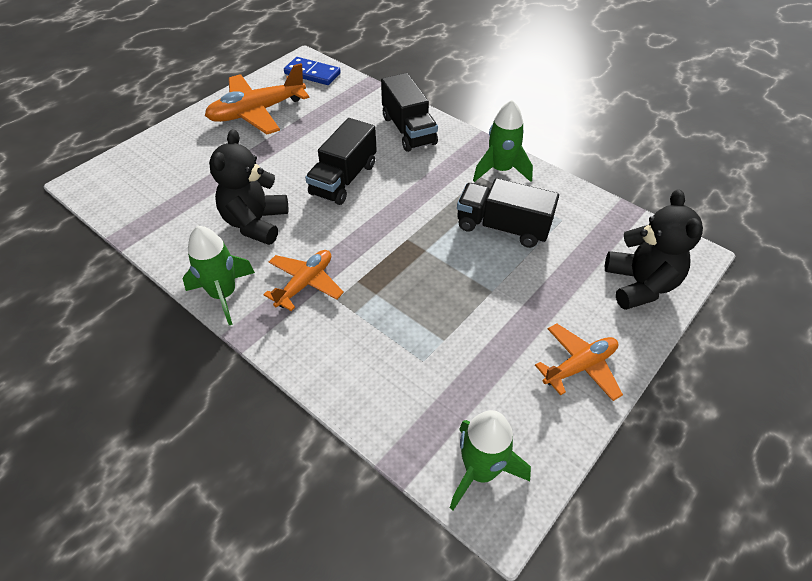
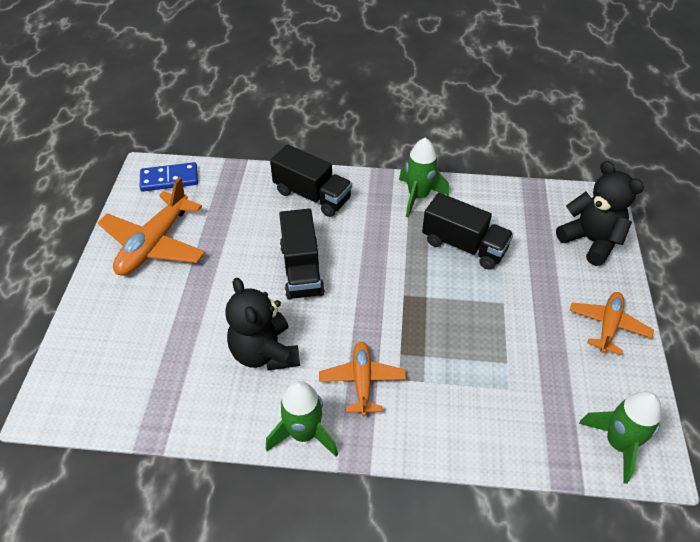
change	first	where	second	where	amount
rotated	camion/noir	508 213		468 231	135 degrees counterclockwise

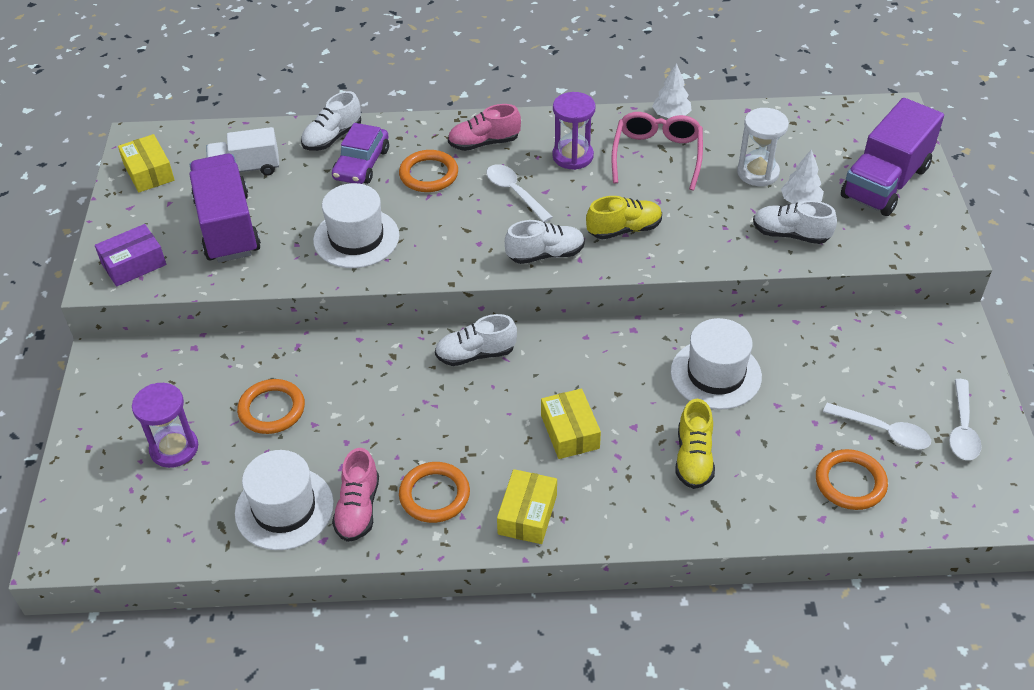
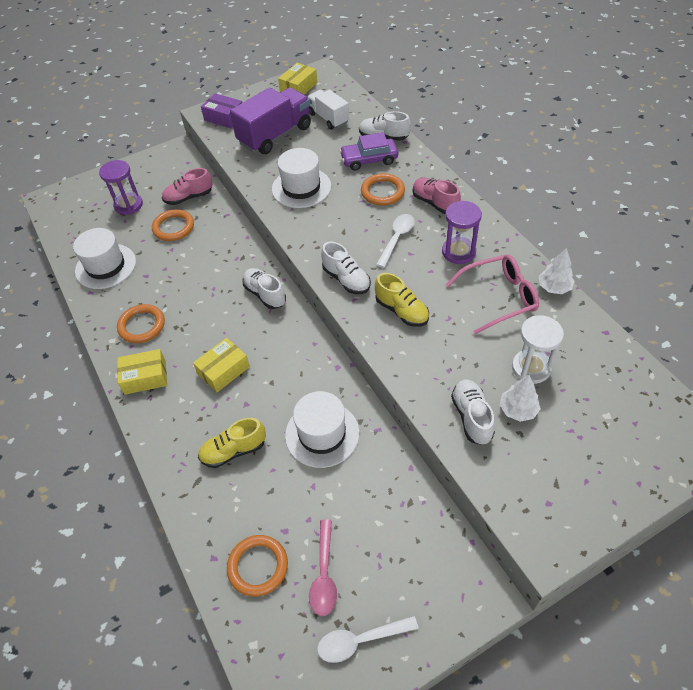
change	first	where	second	where	amount
gone	camion/violet	892 157			
shifted	chaussure/rose	355 495		187 186	
repainted	cuillère/blanc	877 426	cuillère/rose	323 568	

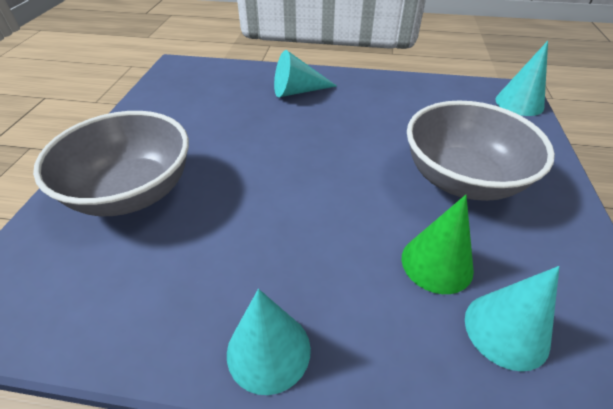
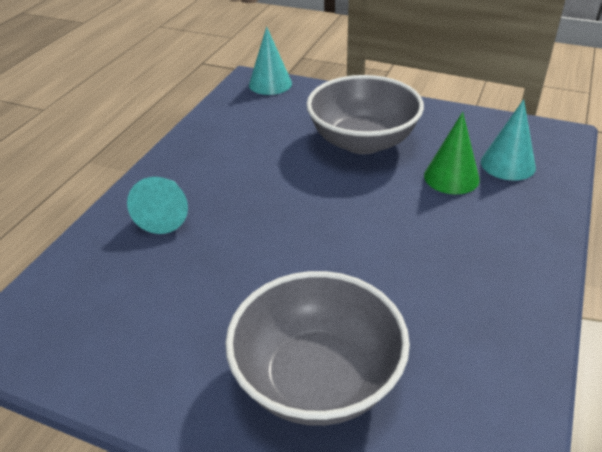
change	first	where	second	where	amount
gone	cône/turquoise	269 342			

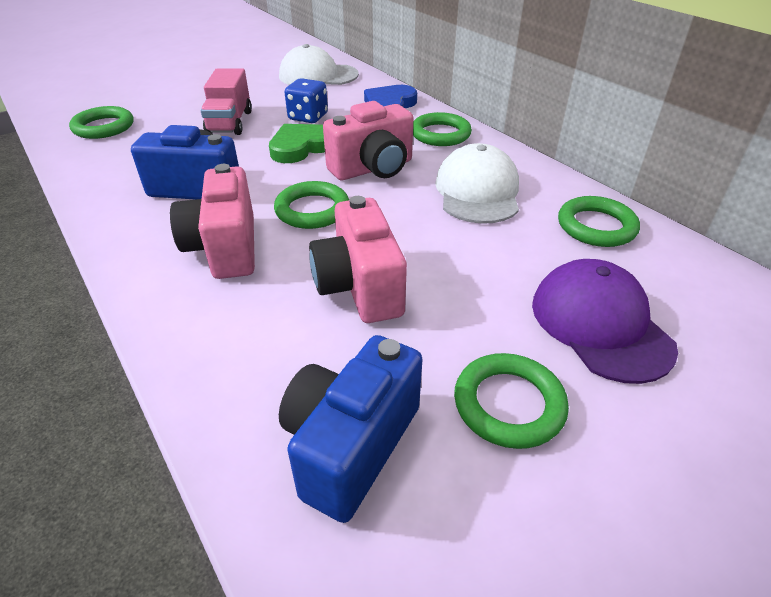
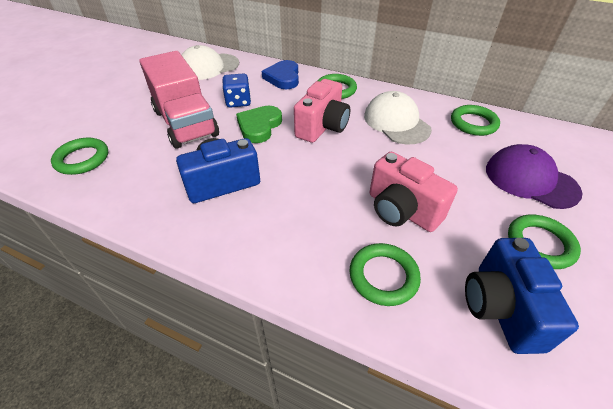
change	first	where	second	where	amount
gone	appareil photo/rose	212 221			
shifted	anneau/vert	311 205		385 274	
scaled	camion/rose	226 102		179 100	x1.61

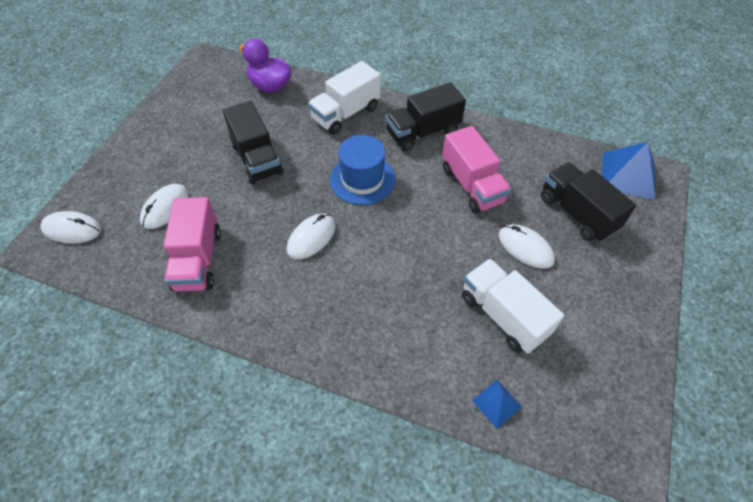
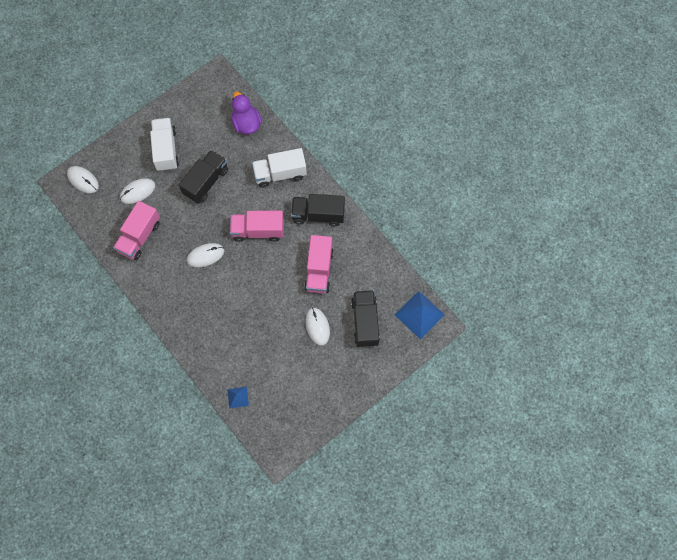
change	first	where	second	where	amount
shifted	camion/blanc	513 305		164 144	
swapped	chapeau/bleu	362 170	camion/rose	257 226	
rotated	camion/noir	253 143		203 176	150 degrees counterclockwise

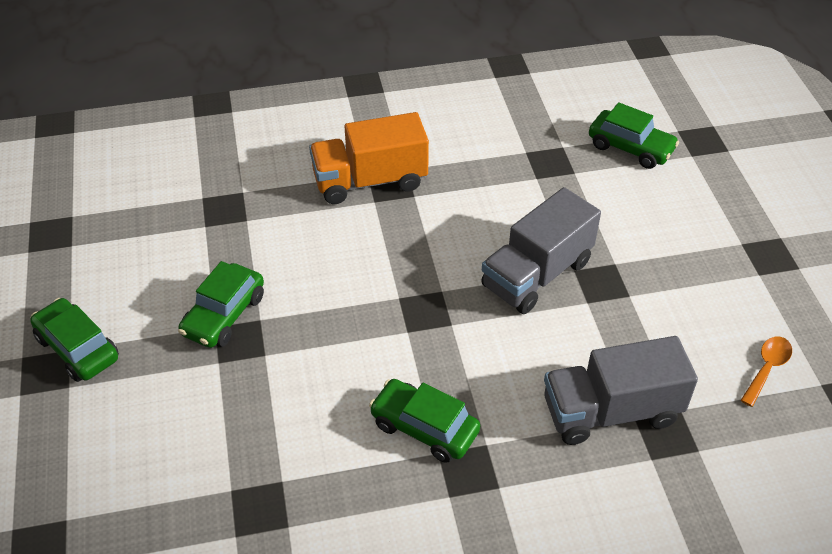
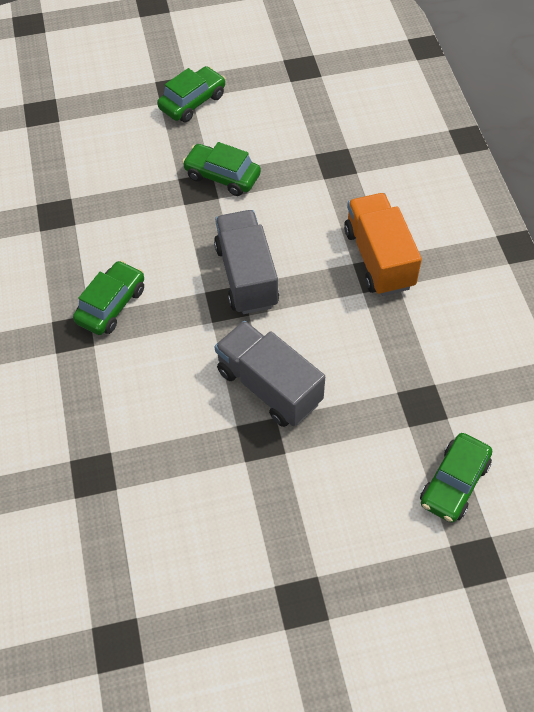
change	first	where	second	where	amount
gone	cuillère/orange	766 372			
shifted	camion/gris	621 390		246 262	

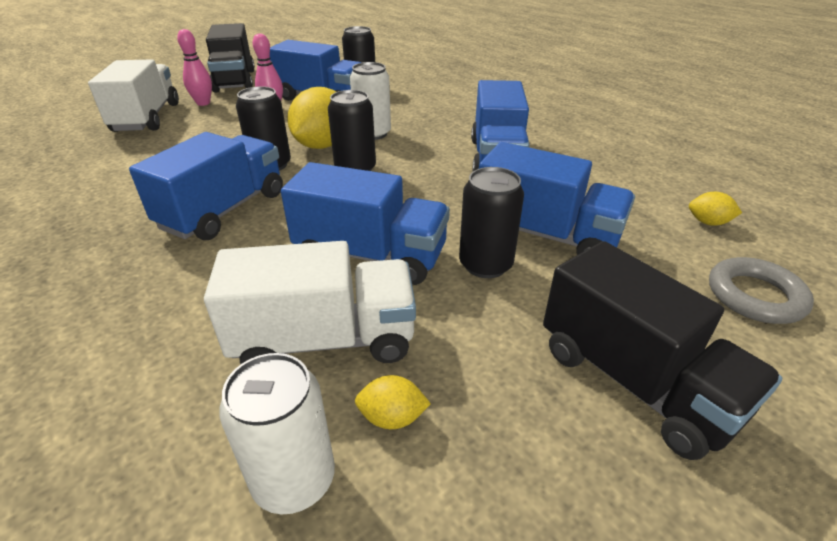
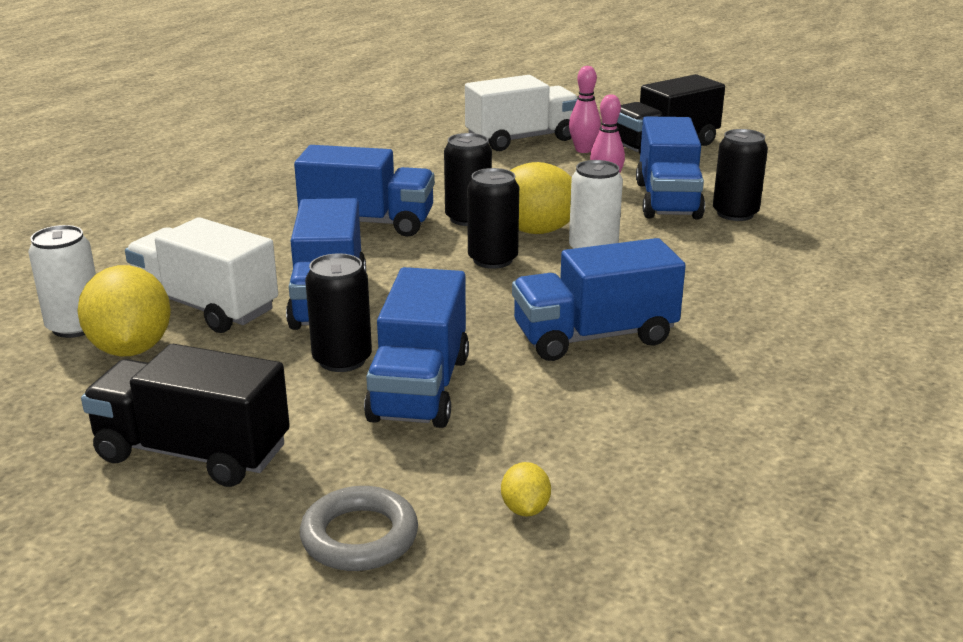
change	first	where	second	where	amount
rotated	camion/blanc	310 303		201 275	150 degrees clockwise
rotated	camion/noir	662 350		185 415	75 degrees clockwise
scaled	citron/jaune	393 402		124 310	x2.18

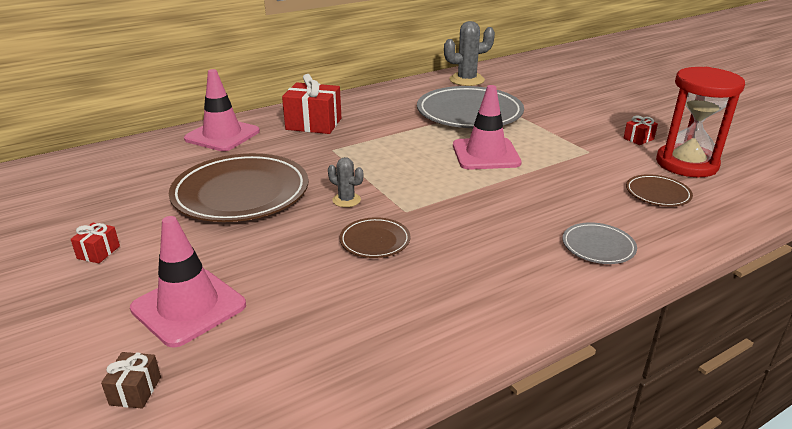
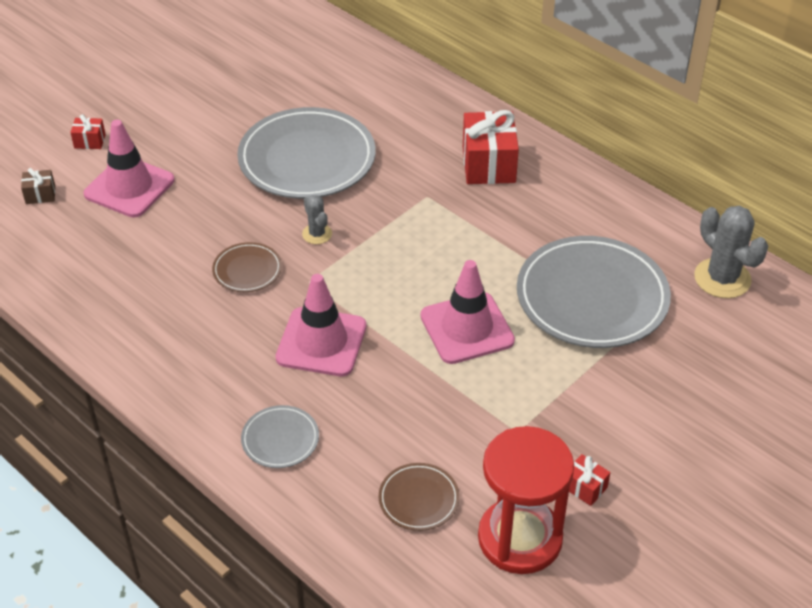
change	first	where	second	where	amount
shifted	cadeau/rouge	95 242		88 131	
shifted	cône de chantier/rose	222 110		321 325	
repainted	assiette/marron	239 187	assiette/gris	306 153	
rotated	cactus/gris	345 182		317 219	45 degrees counterclockwise

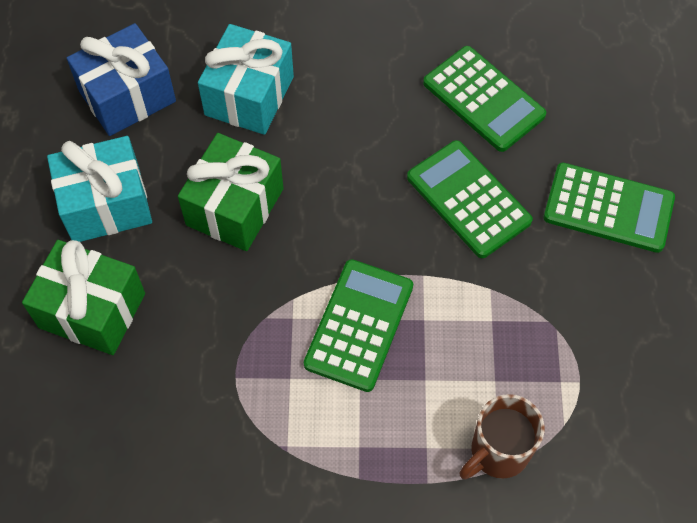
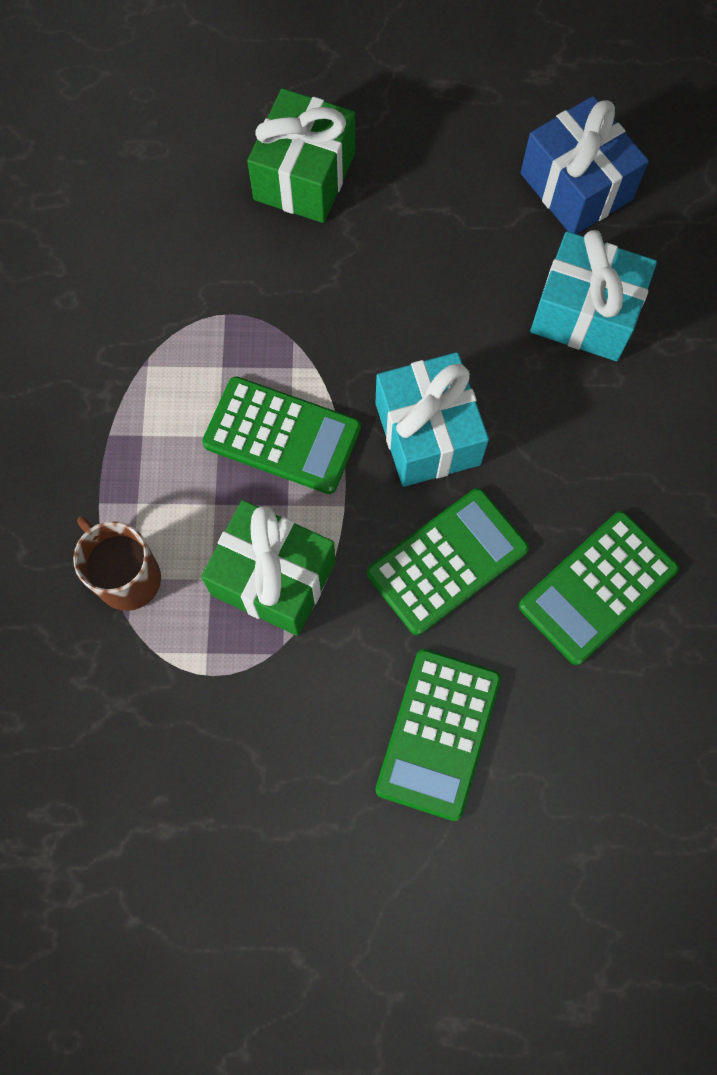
change	first	where	second	where	amount
shifted	cadeau/turquoise	99 189		432 419	
shifted	cadeau/vert	231 192		268 568	

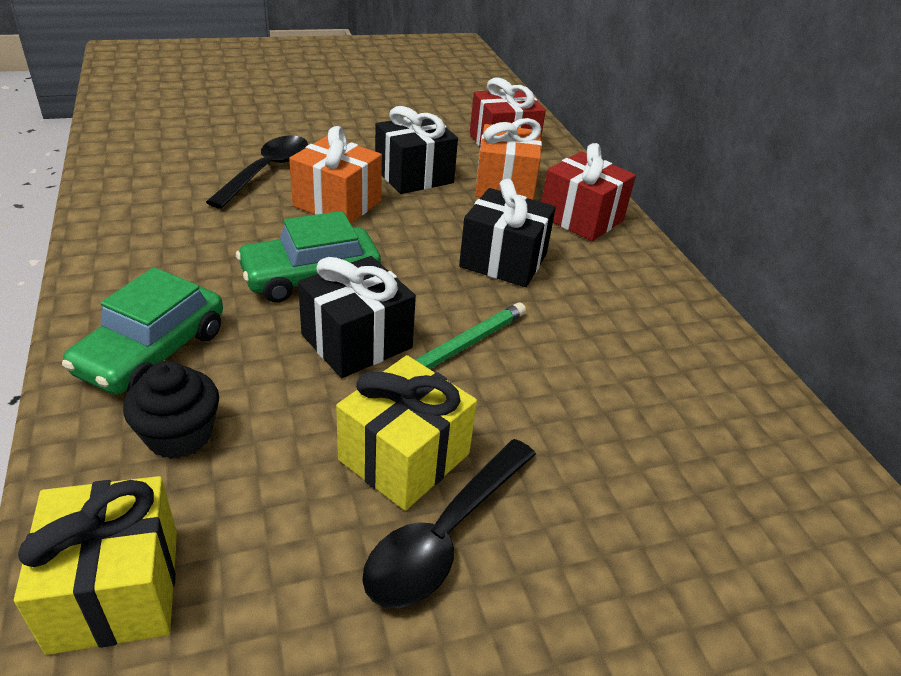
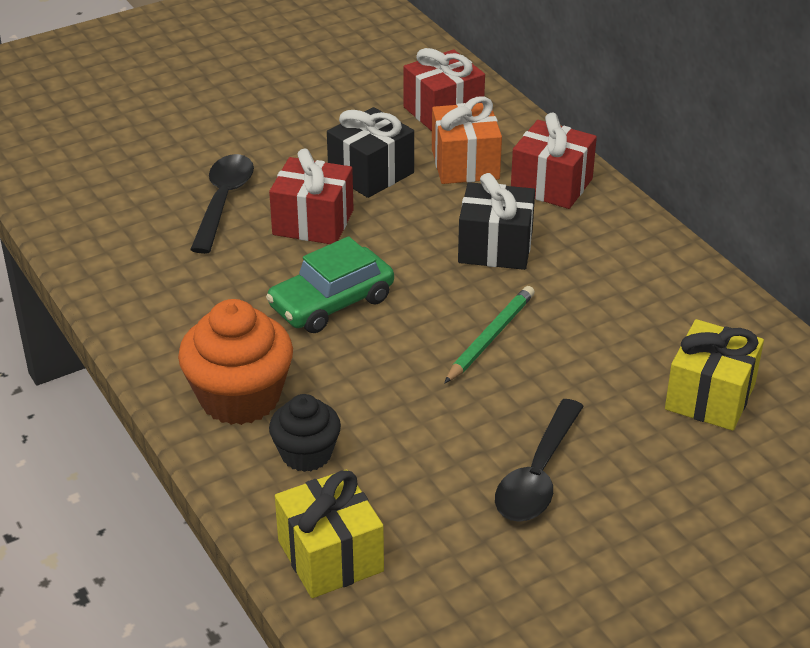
change	first	where	second	where	amount
gone	cadeau/noir	357 317			
shifted	cadeau/jaune	406 433		714 375	
swapped	voiture/vert	142 331	muffin/orange	235 362	
repainted	cadeau/orange	335 174	cadeau/rouge	311 196	

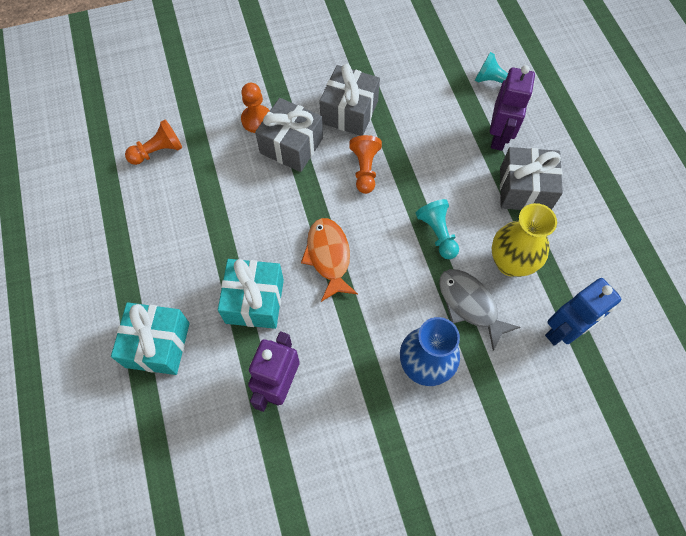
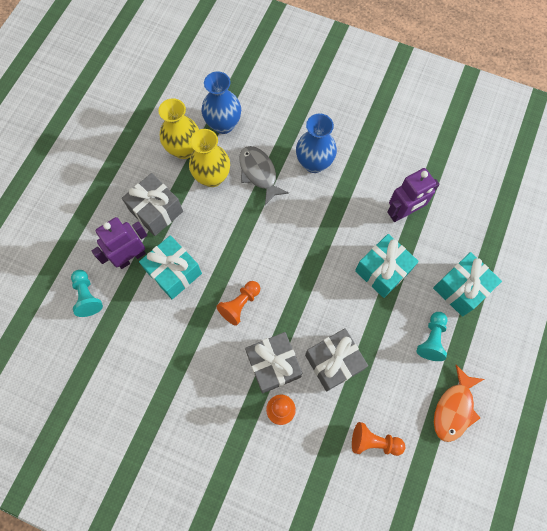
change	first	where	second	where	amount
new			cadeau/turquoise	170 267	
new			vase/jaune	178 128	
shifted	poisson/orange	329 260		459 403	
shifted	cadeau/gris	349 100		336 360	
shifted	pion/turquoise	437 229		432 336	
swapped	robot/bleu	583 312	vase/bleu	221 102	
rotated	poisson/gris	480 310		264 175	150 degrees clockwise

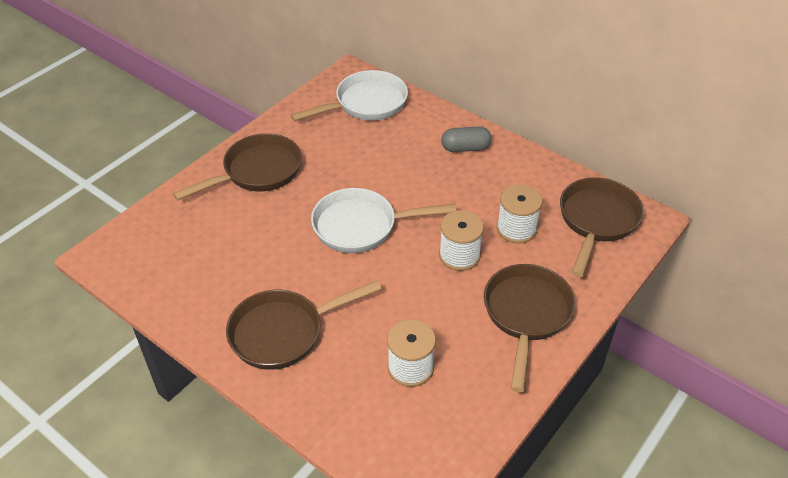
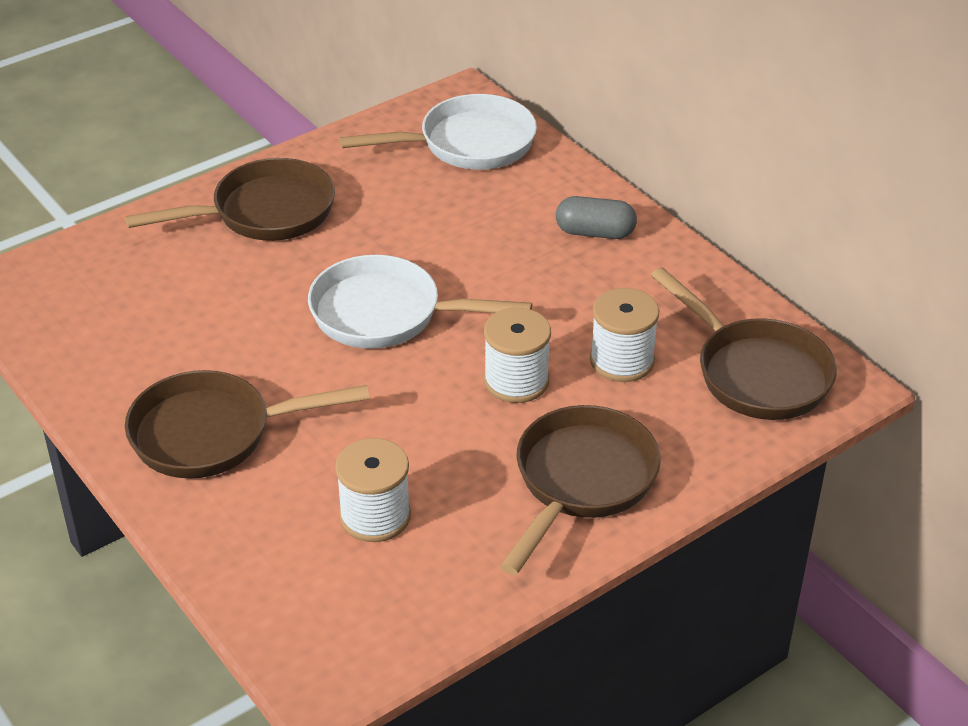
change	first	where	second	where	amount
rotated	poêle/marron	602 227		744 343	105 degrees clockwise

